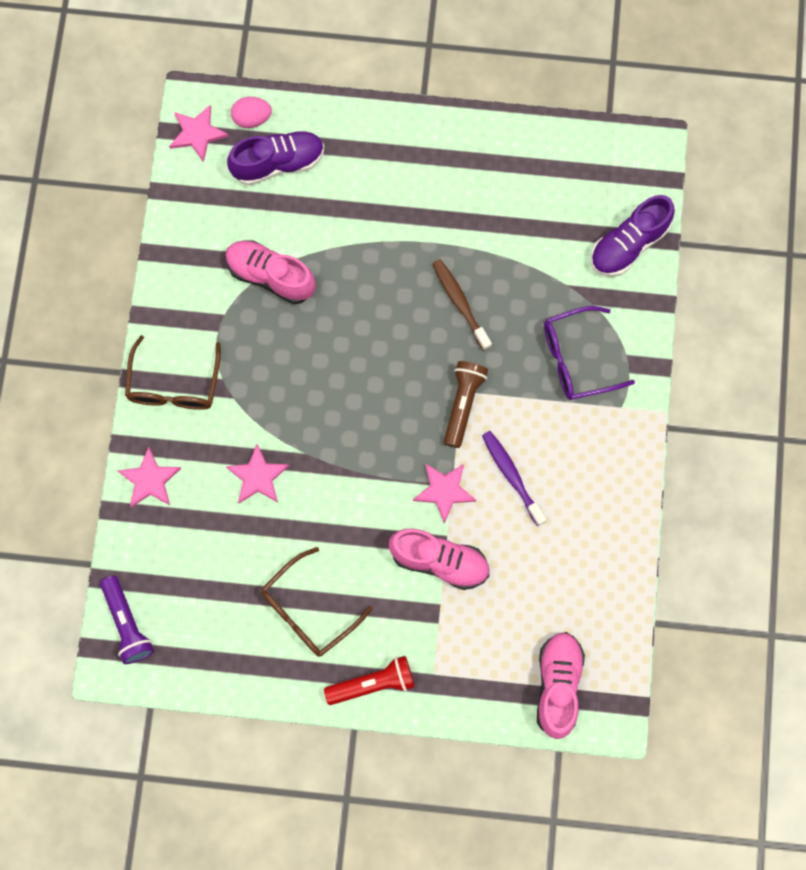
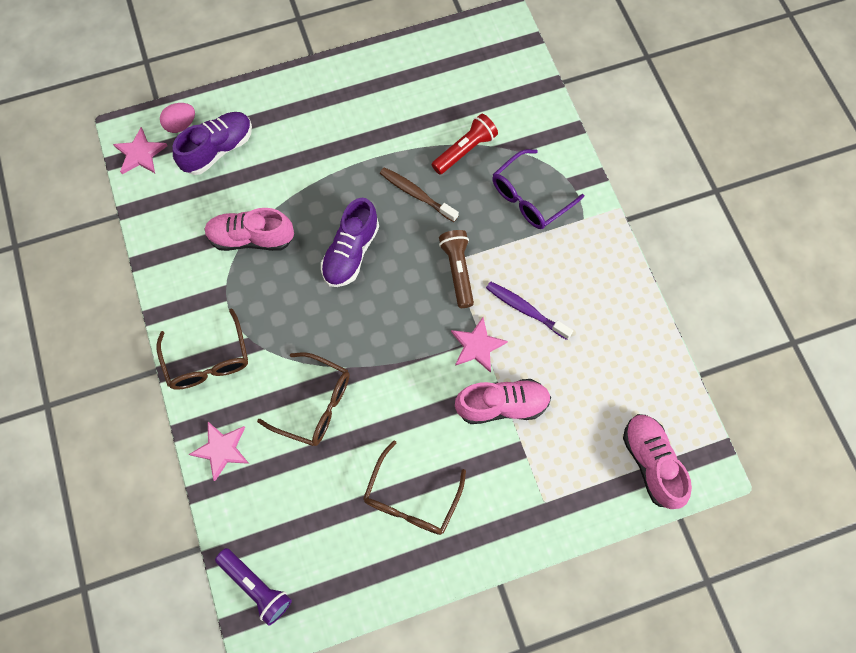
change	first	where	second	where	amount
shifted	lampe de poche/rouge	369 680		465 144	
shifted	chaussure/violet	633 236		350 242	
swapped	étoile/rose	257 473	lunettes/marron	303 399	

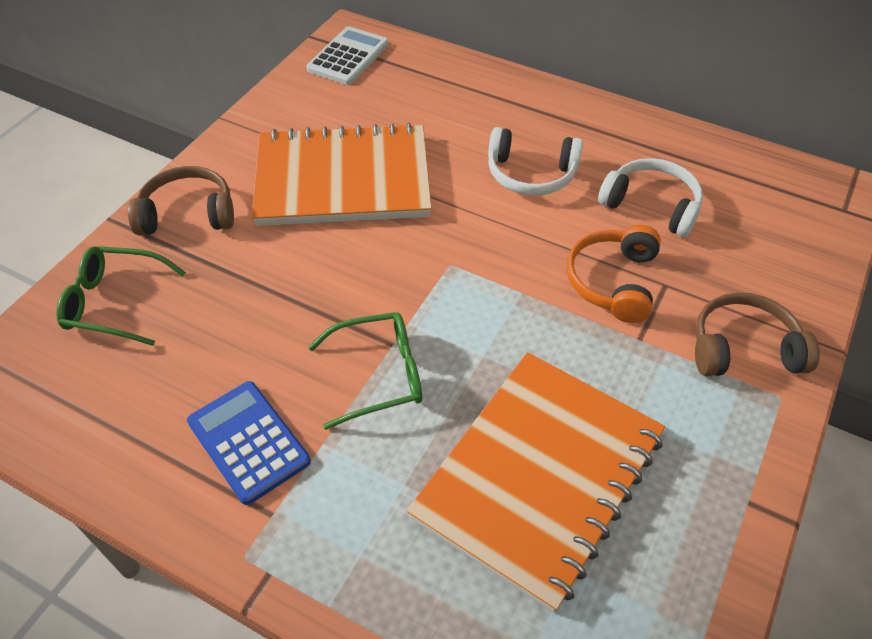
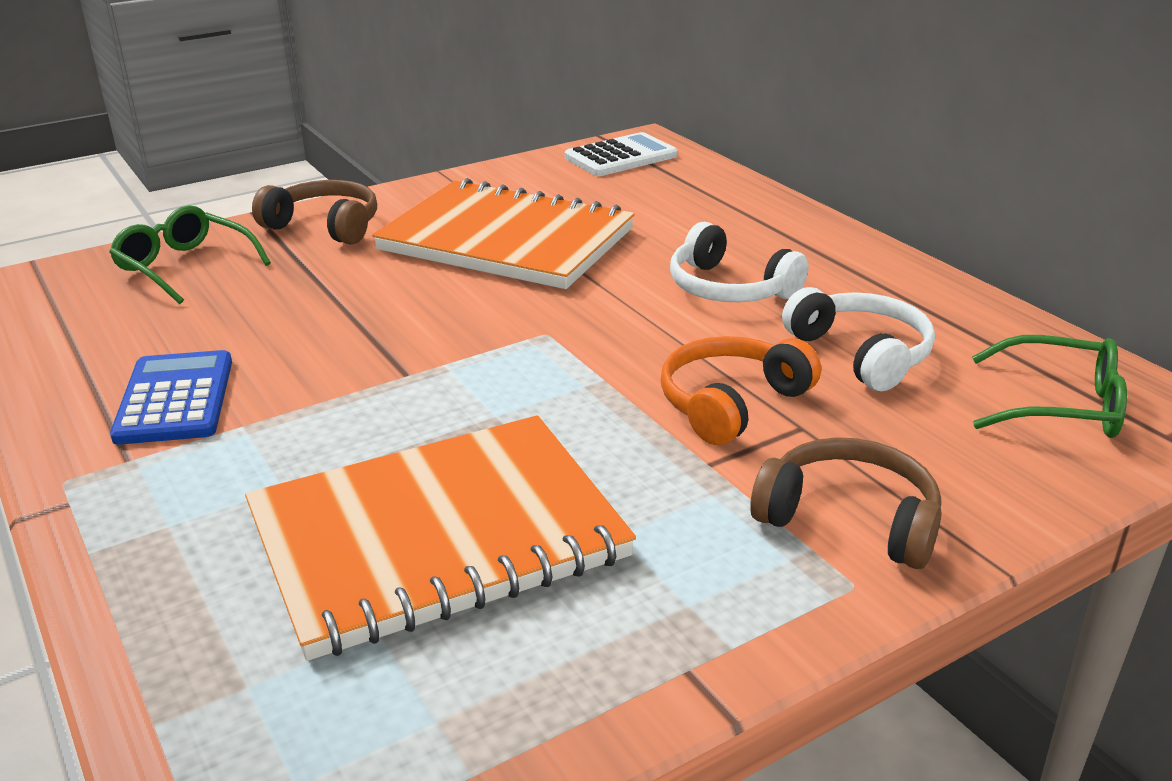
change	first	where	second	where	amount
shifted	lunettes/vert	365 371		1049 386	

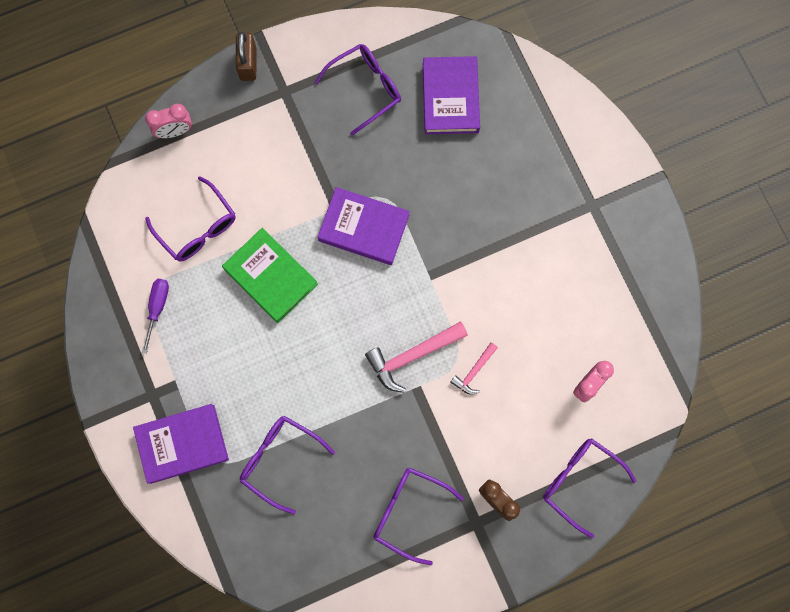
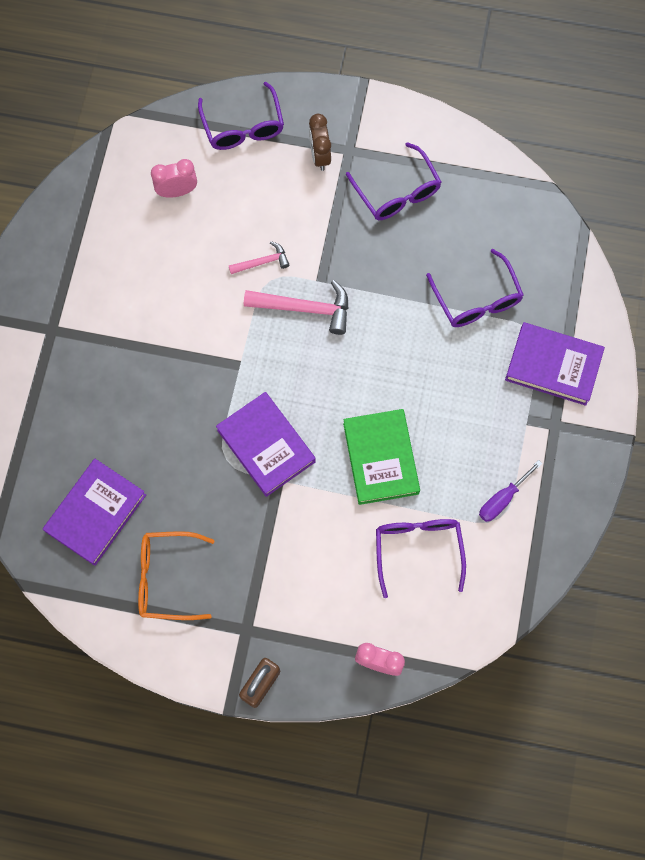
change	first	where	second	where	amount
repainted	lunettes/violet	357 90	lunettes/orange	176 575	

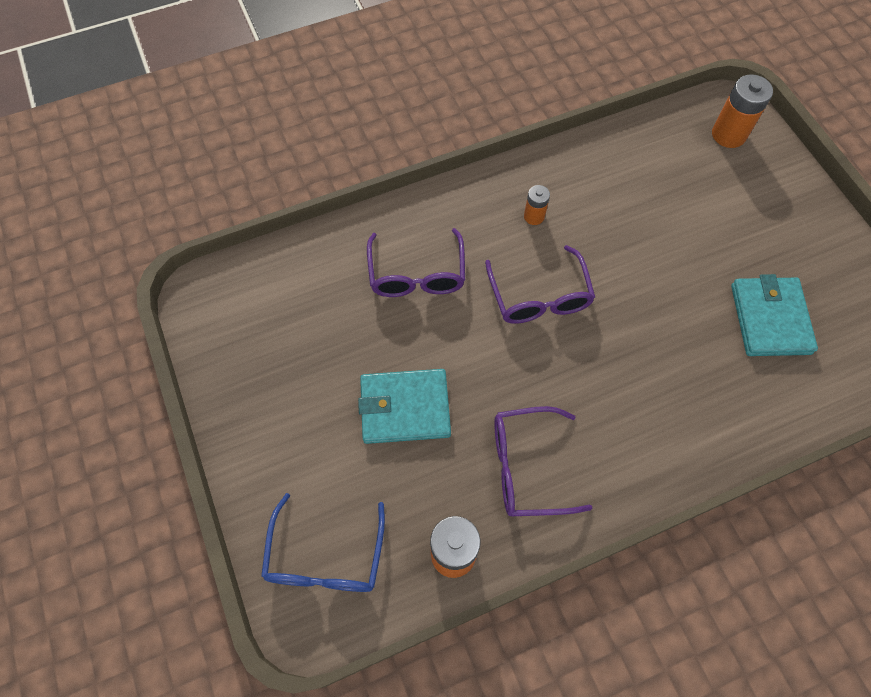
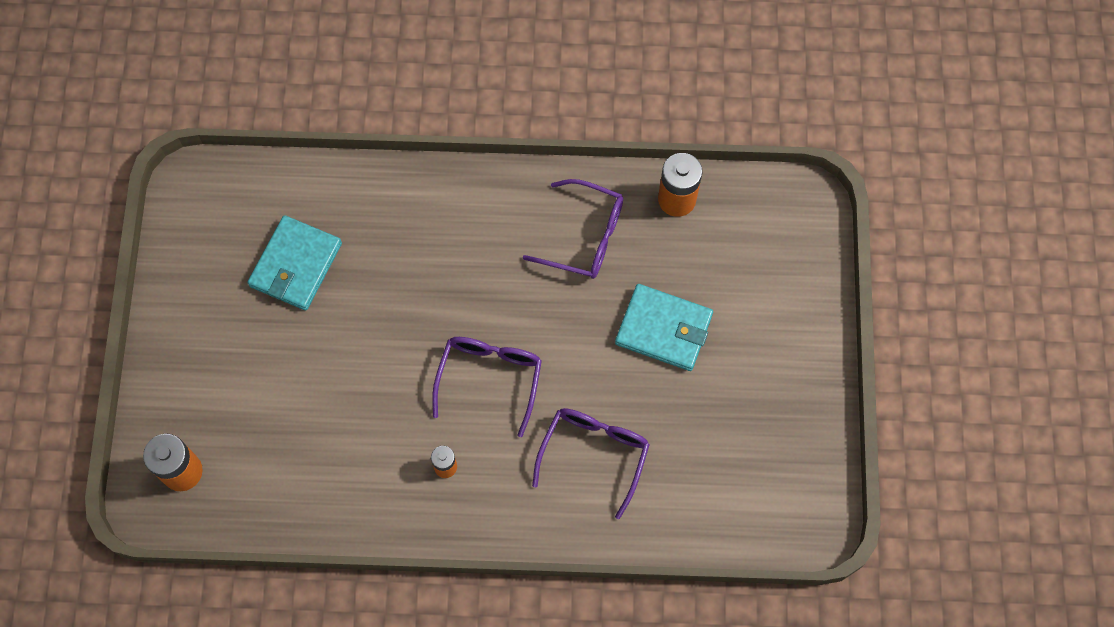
change	first	where	second	where	amount
gone	lunettes/bleu	323 542			

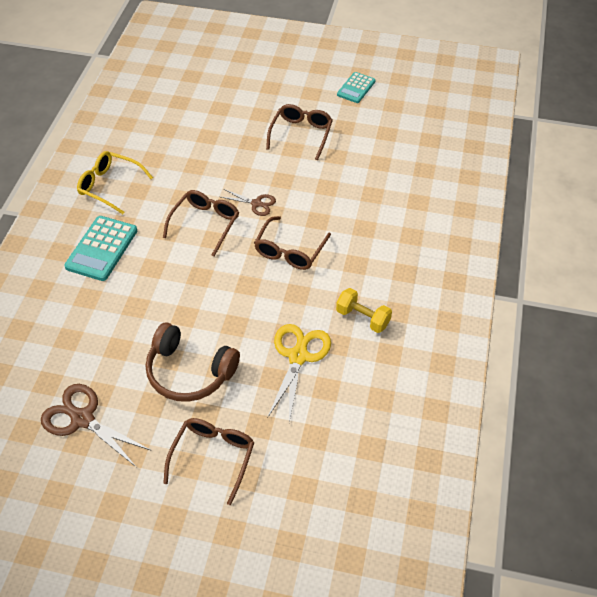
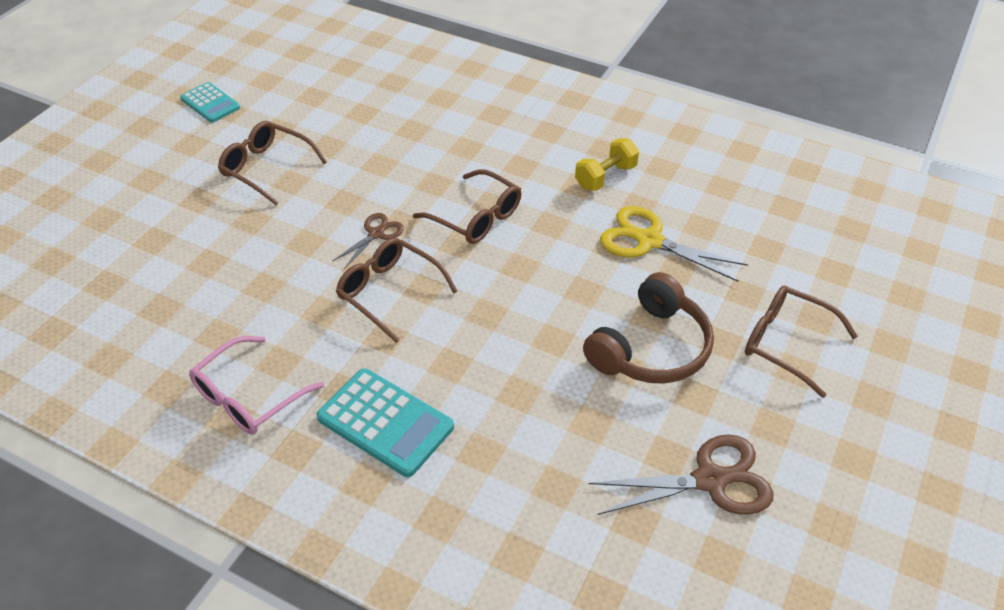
change	first	where	second	where	amount
repainted	lunettes/jaune	115 182	lunettes/rose	256 385	
rotated	ciseaux/marron	96 426		681 474	150 degrees counterclockwise

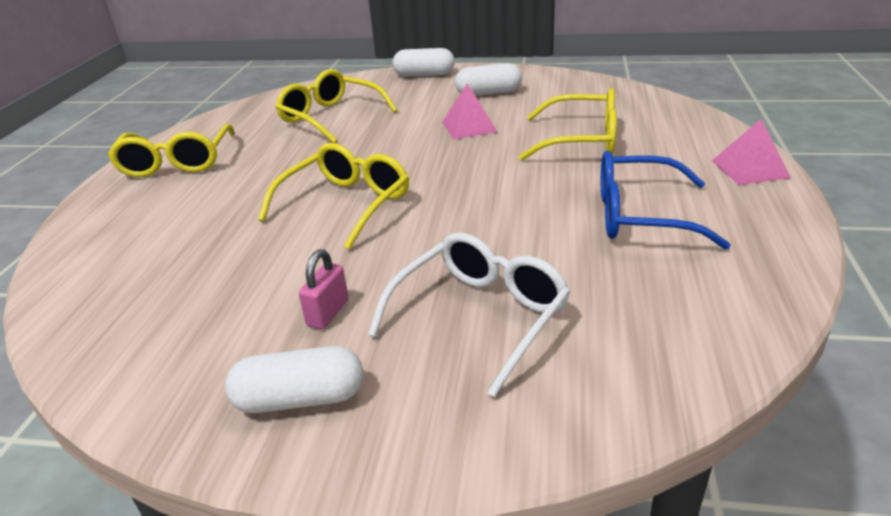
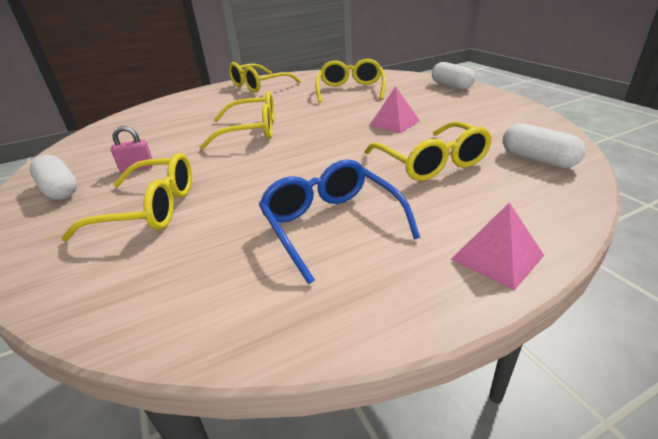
change	first	where	second	where	amount
shifted	gélule/blanc	488 79		544 145	
repainted	lunettes/blanc	469 314	lunettes/jaune	126 197	

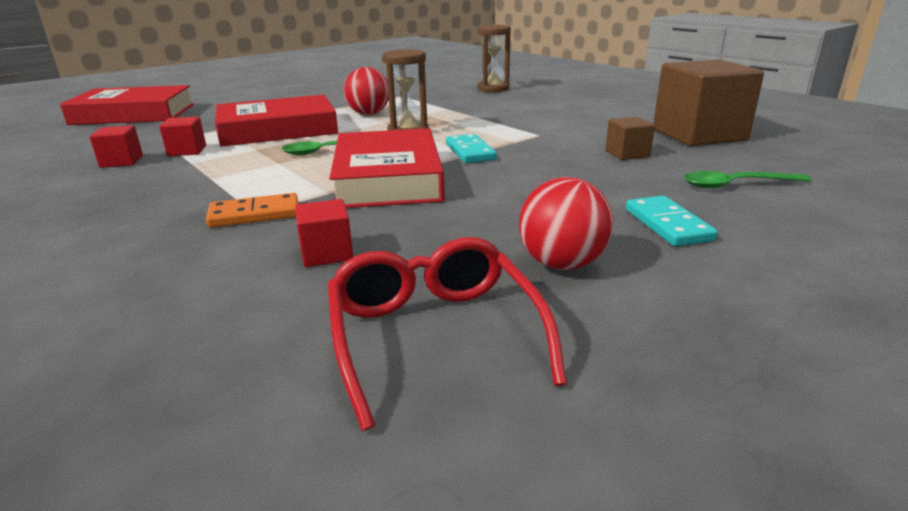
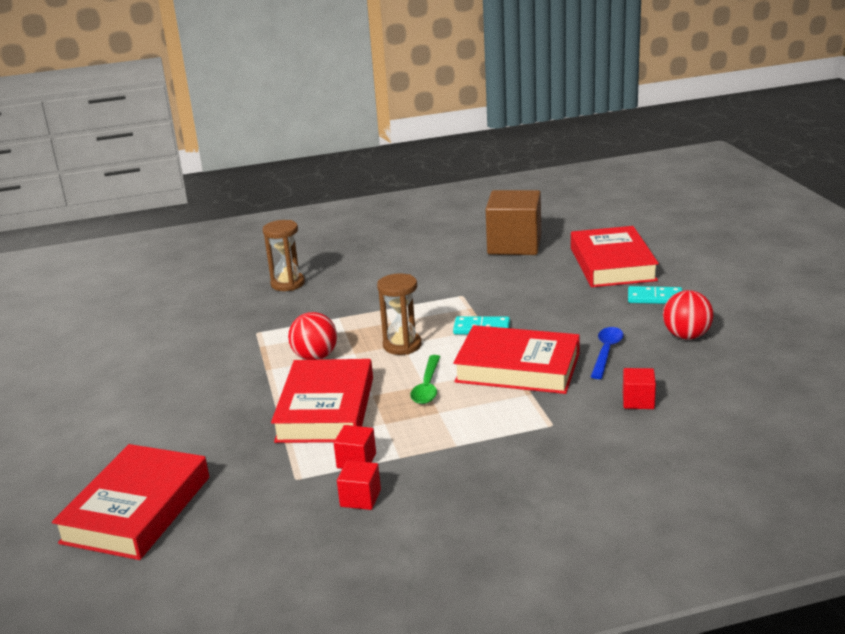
change	first	where	second	where	amount
gone	domino/orange	252 210			
gone	lunettes/rouge	447 334			
gone	cube/marron	630 138			
new			cuillère/bleu	607 353	
swapped	cuillère/vert	748 179	livre/rouge	615 256	

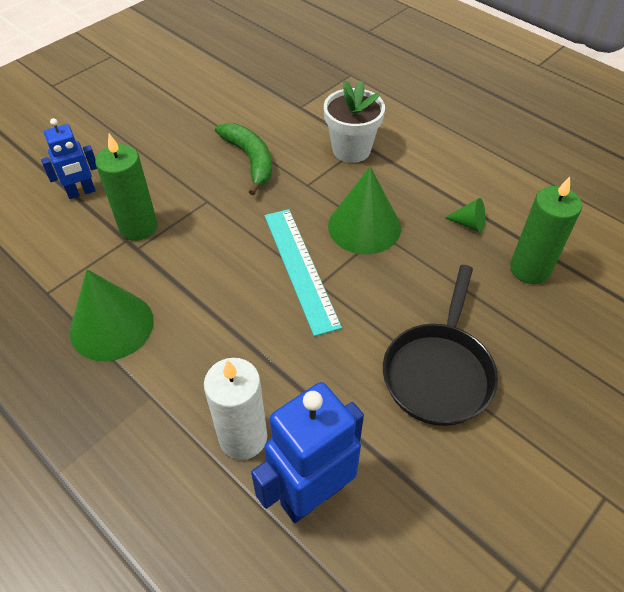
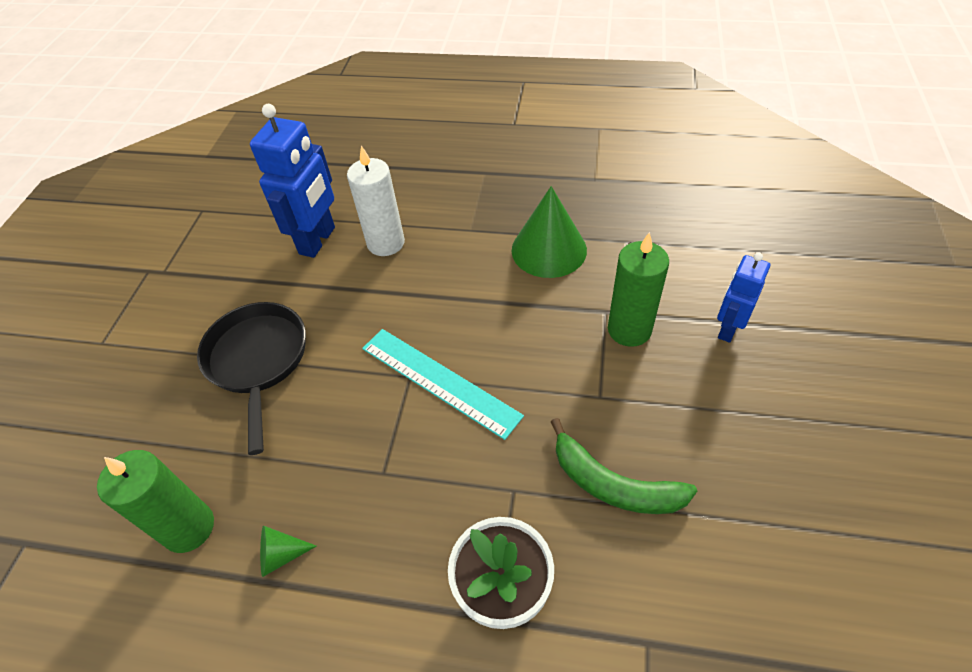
change	first	where	second	where	amount
gone	cône/vert	364 210			

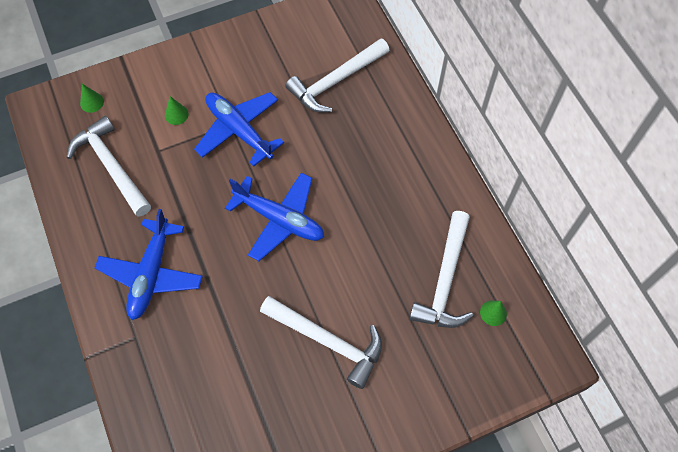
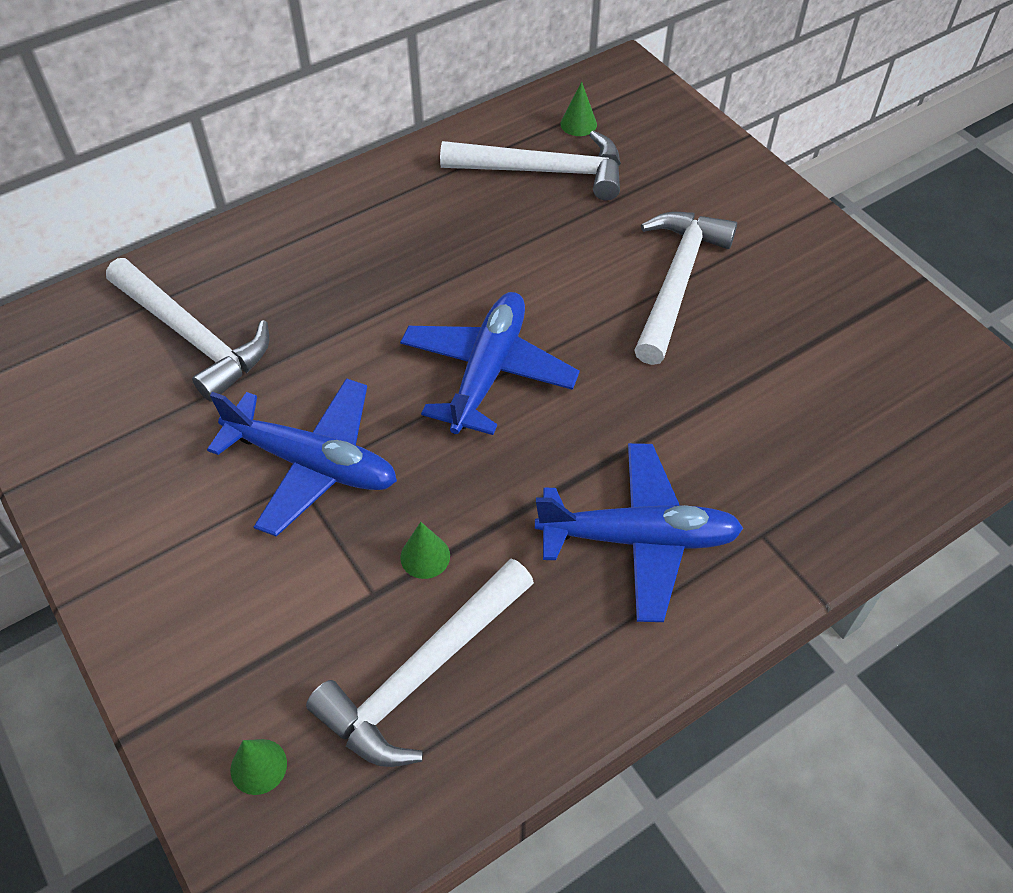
change	first	where	second	where	amount
shifted	cône/vert	177 110		425 550	
rotated	avion/bleu	239 129		302 457	105 degrees counterclockwise

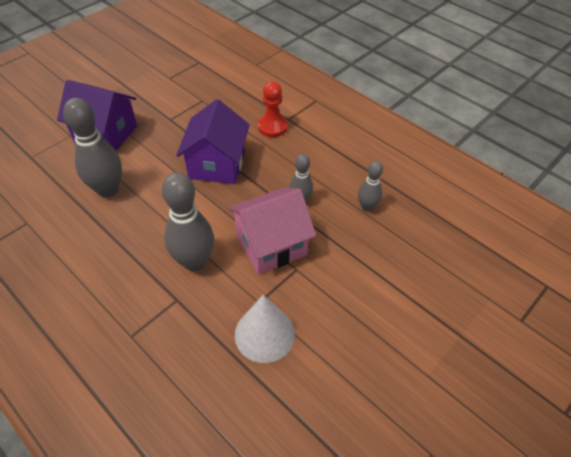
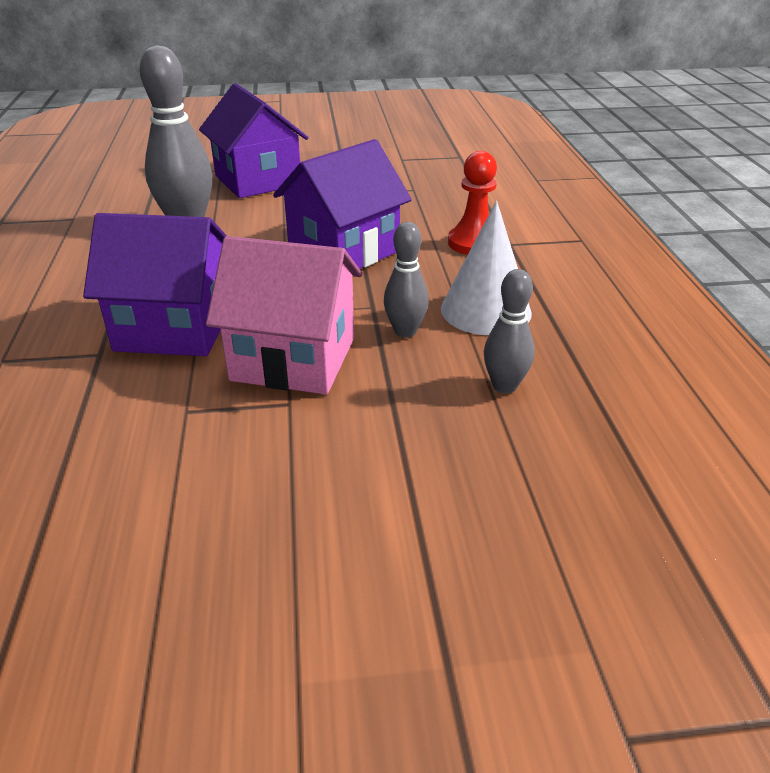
change	first	where	second	where	amount
shifted	cône/blanc	265 329		486 268	
swapped	quille/gris	188 221	maison/violet	155 284	

